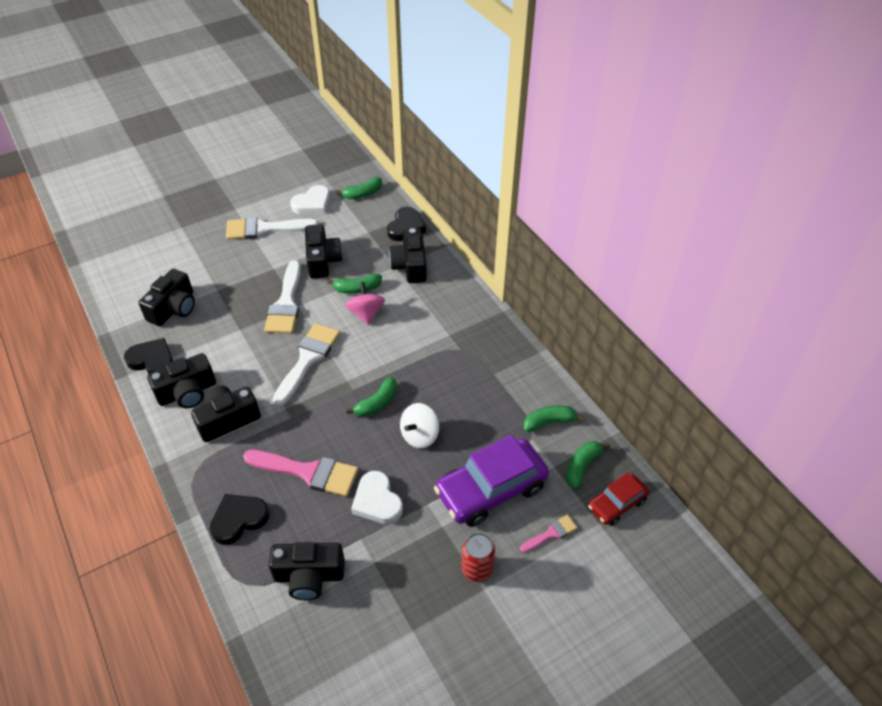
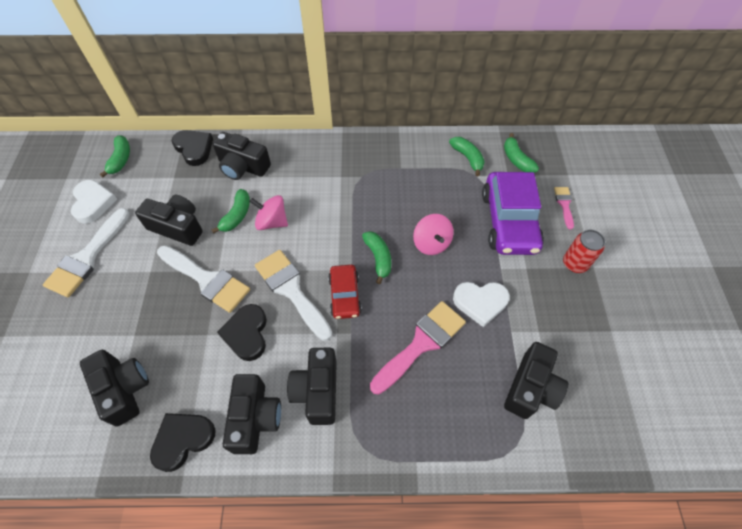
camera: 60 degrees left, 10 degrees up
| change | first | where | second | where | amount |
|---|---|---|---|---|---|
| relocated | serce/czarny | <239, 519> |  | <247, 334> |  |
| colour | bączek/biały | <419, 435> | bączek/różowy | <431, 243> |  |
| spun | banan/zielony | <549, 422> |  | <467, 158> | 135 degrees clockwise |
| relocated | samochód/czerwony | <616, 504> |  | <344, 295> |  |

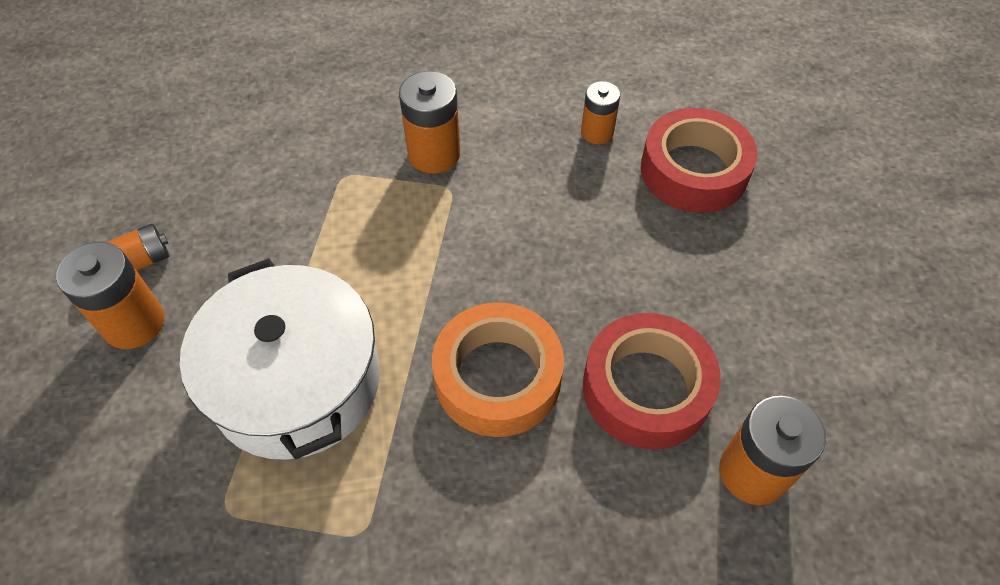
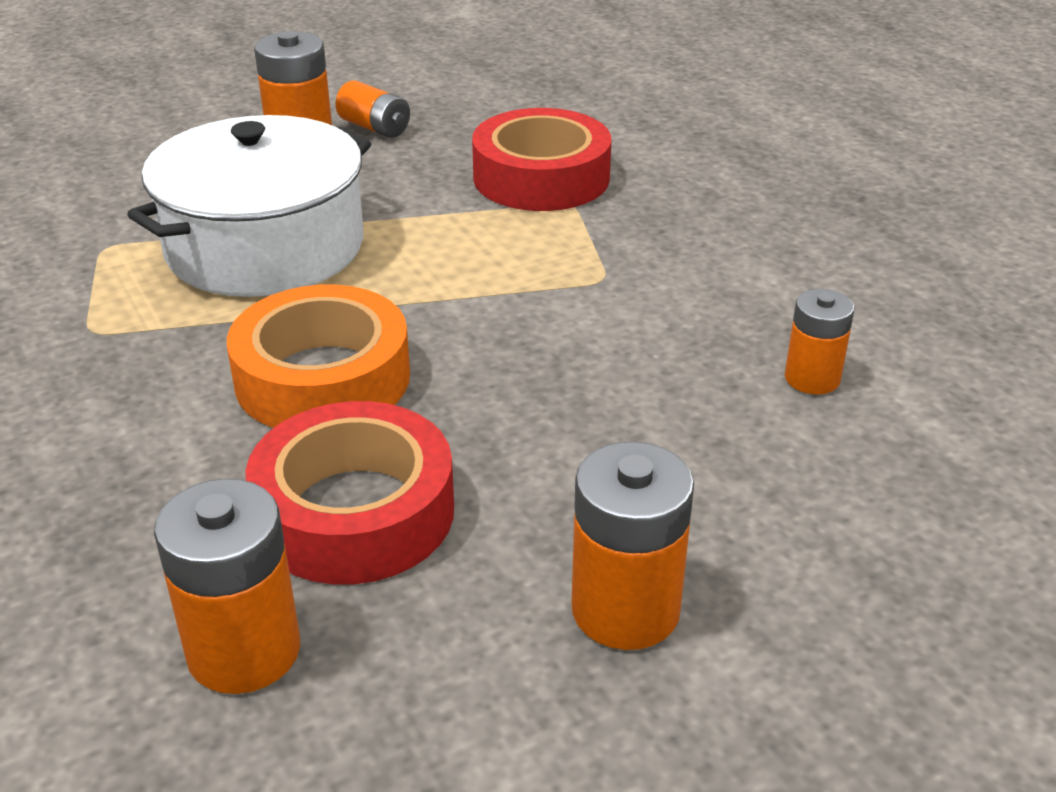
camera: 70 degrees right, 20 degrees down
| change | first | where | second | where | amount |
|---|---|---|---|---|---|
| relocated | bateria/pomarańczowy | <434, 154> |  | <625, 610> |  |
| relocated | taśma klejąca/czerwony | <694, 171> |  | <541, 177> |  |

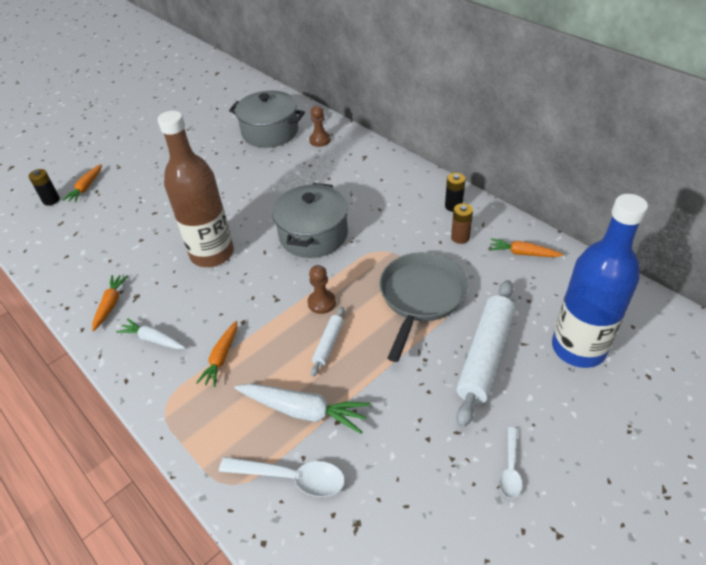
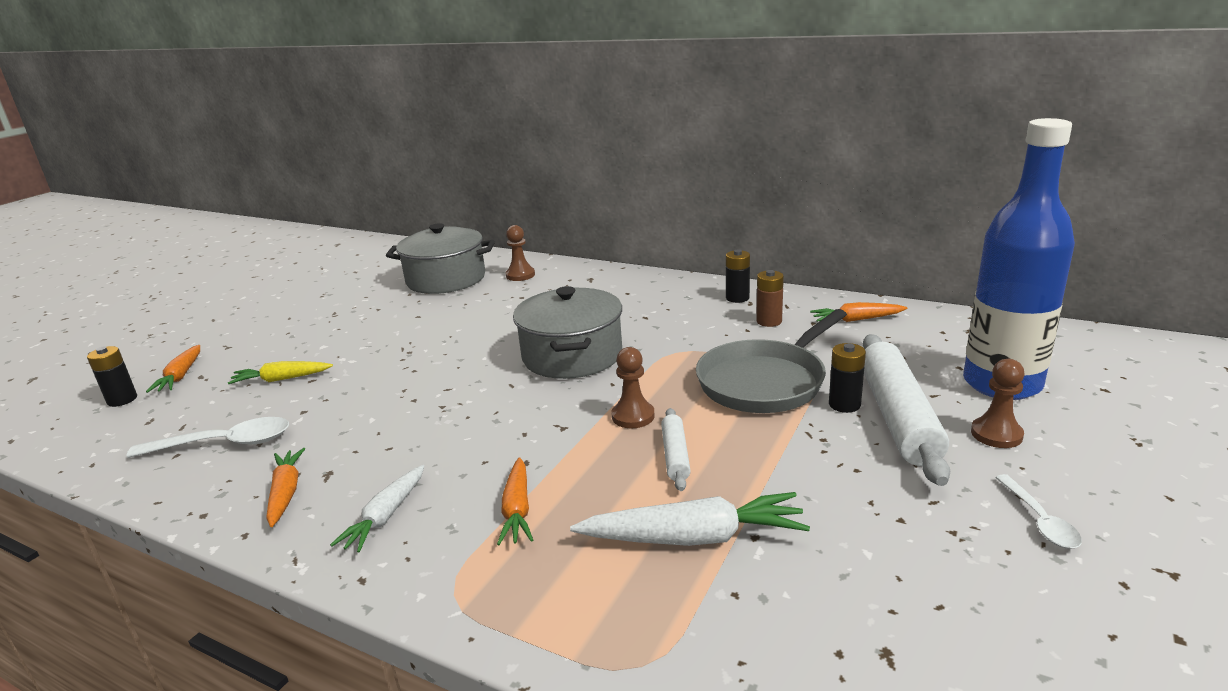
camera: 20 degrees left, 20 degrees down
| change | first | where | second | where | amount |
|---|---|---|---|---|---|
| spun | marchewka/biały | <153, 339> |  | <386, 516> | 75 degrees counterclockwise |
| missing | butelka/brązowy | <212, 254> |  |  |  |
| relocated | łyżka/biały | <291, 478> |  | <224, 444> |  |
| spun | patelnia/szary | <421, 297> |  | <765, 382> | 135 degrees counterclockwise |
| appeared |  |  | marchewka/żółty | <281, 379> |  |
| appeared |  |  | bateria/czarny | <844, 404> |  |
| appeared |  |  | pionek/brązowy | <996, 434> |  |

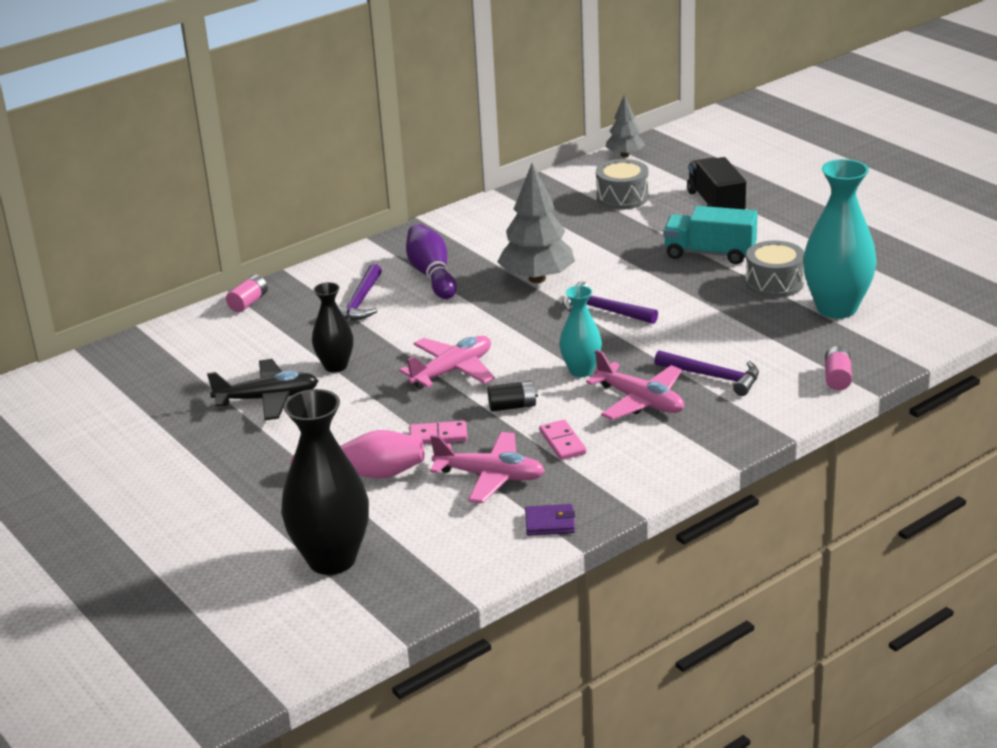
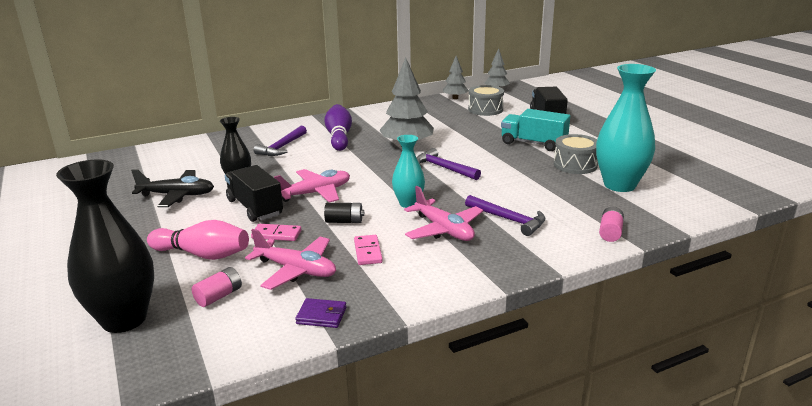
camera: 10 degrees right, 5 degrees down
| change | first | where | second | where | amount |
|---|---|---|---|---|---|
| relocated | bateria/różowy | <248, 302> |  | <219, 296> |  |
| appeared |  |  | ciężarówka/czarny | <255, 207> |  |
| appeared |  |  | drzewko/szary | <455, 98> |  |

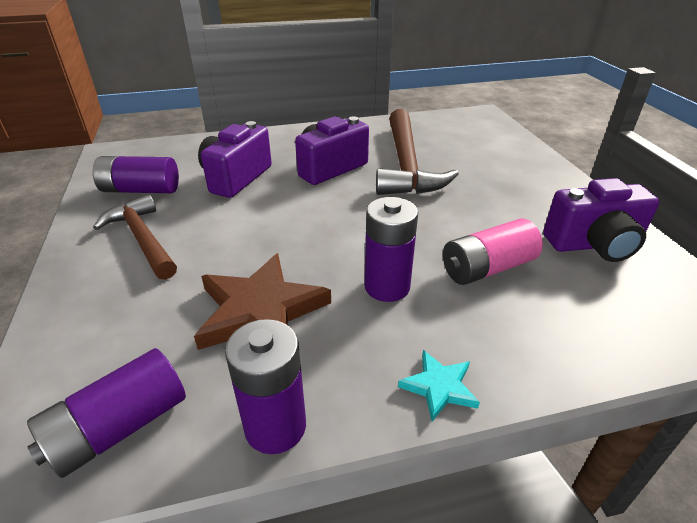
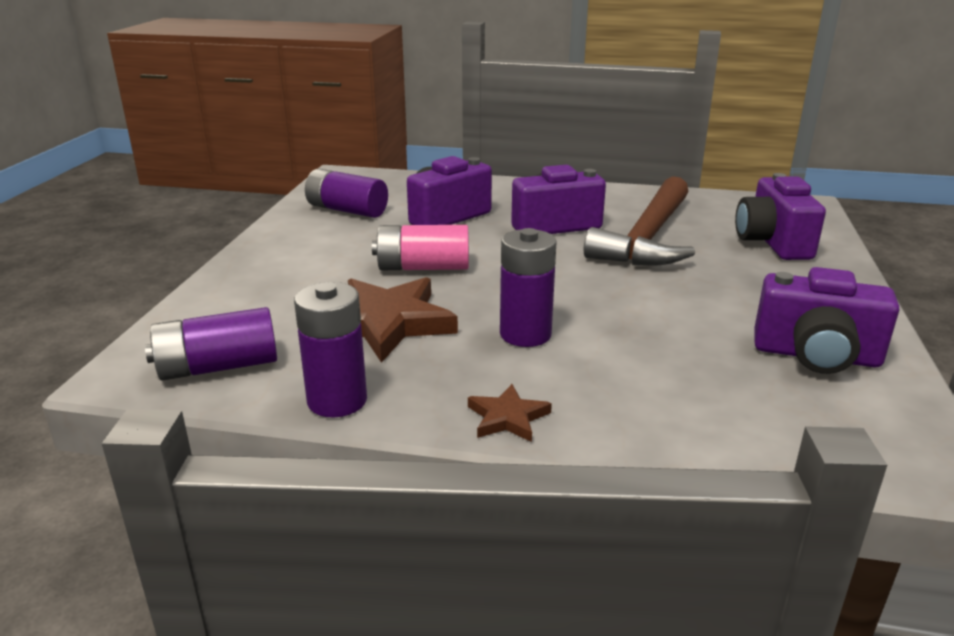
camera: 25 degrees right, 10 degrees down
| change | first | where | second | where | amount |
|---|---|---|---|---|---|
| missing | młotek/brązowy | <142, 239> |  |  |  |
| colour | gwiazda/turkusowy | <439, 387> | gwiazda/brązowy | <508, 417> |  |
| relocated | bateria/różowy | <487, 268> |  | <423, 267> |  |
| appeared |  |  | aparat fotograficzny/fioletowy | <772, 242> |  |

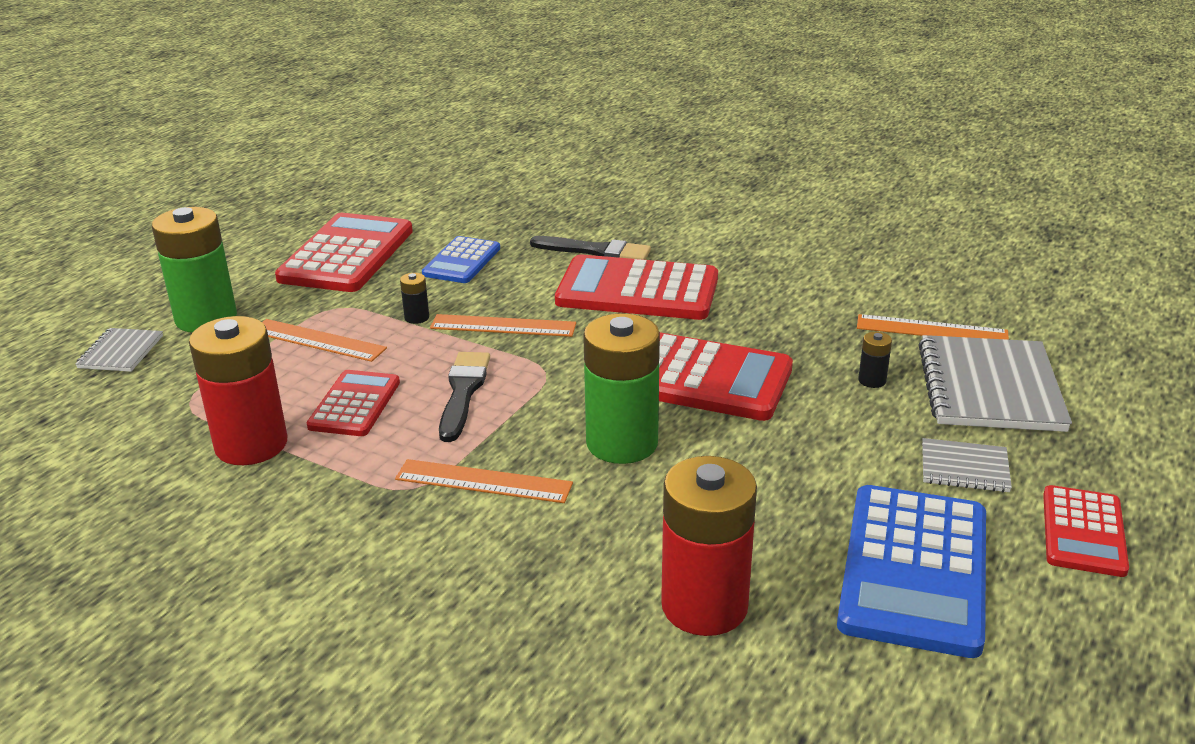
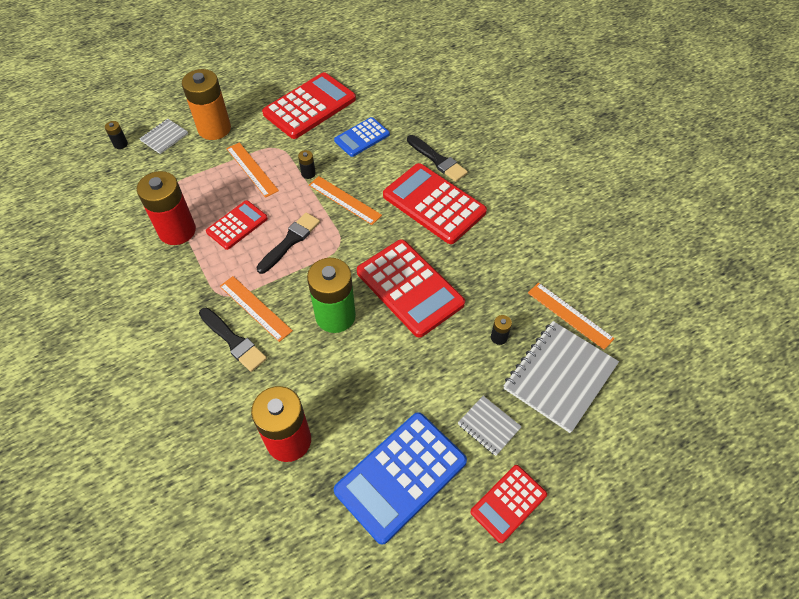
camera: 30 degrees right, 25 degrees up
| change | first | where | second | where | amount |
|---|---|---|---|---|---|
| colour | bateria/zielony | <206, 318> | bateria/pomarańczowy | <214, 129> |  |
| appeared |  |  | bateria/czarny | <120, 144> |  |
| appeared |  |  | pędzel/czarny | <233, 341> |  |

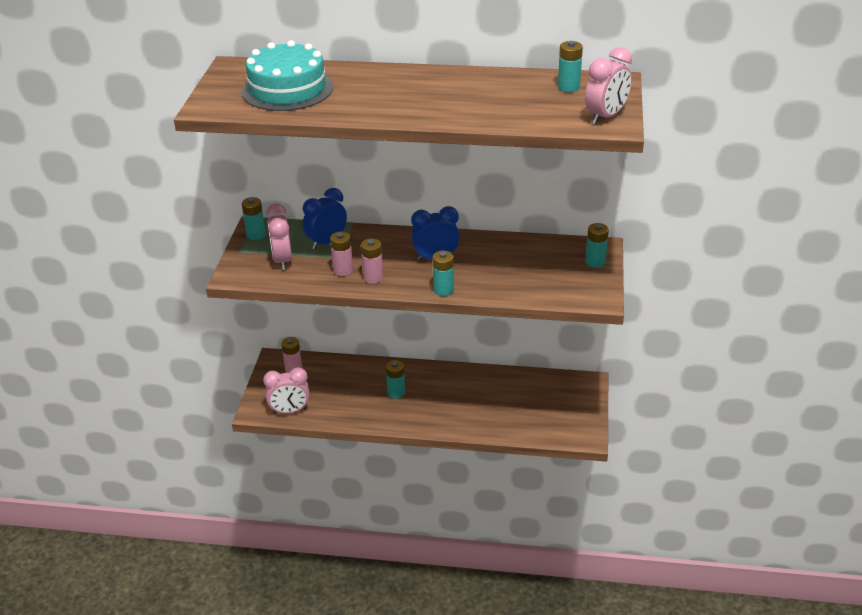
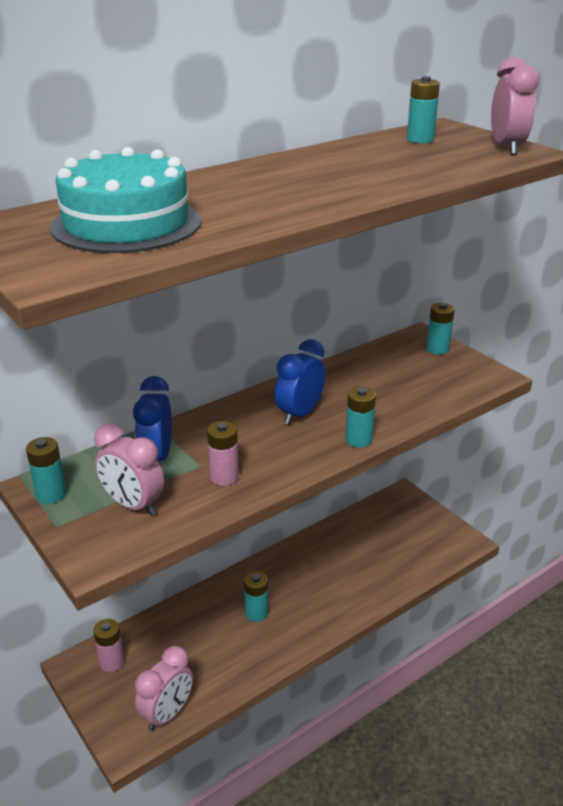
camera: 45 degrees left, 5 degrees down
| change | first | where | second | where | amount |
|---|---|---|---|---|---|
| missing | bateria/różowy | <373, 277> |  |  |  |

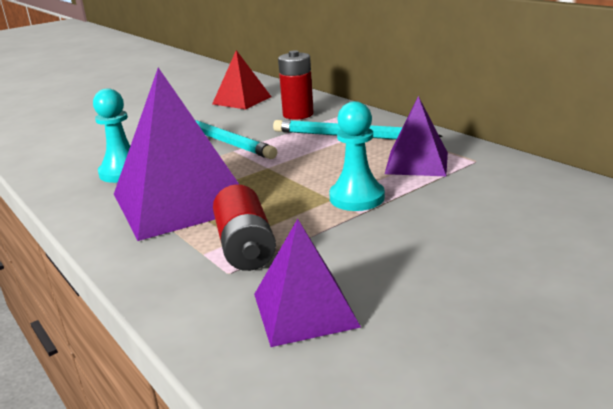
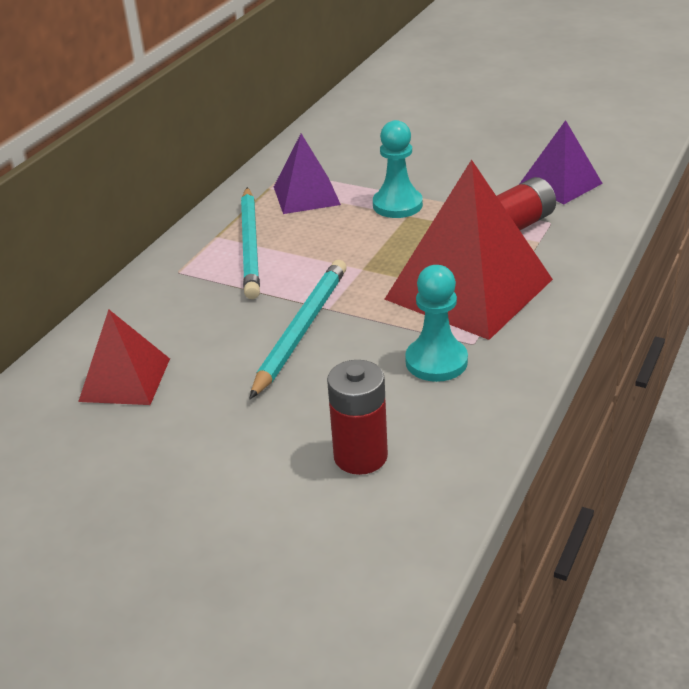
camera: 115 degrees left, 10 degrees up
| change | first | where | second | where | amount |
|---|---|---|---|---|---|
| colour | piramida/fioletowy | <182, 200> | piramida/czerwony | <468, 289> |  |
| relocated | bateria/czerwony | <298, 114> |  | <360, 456> |  |

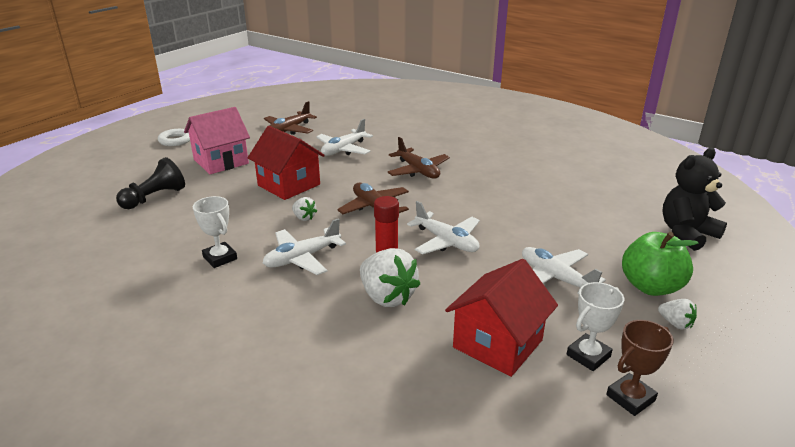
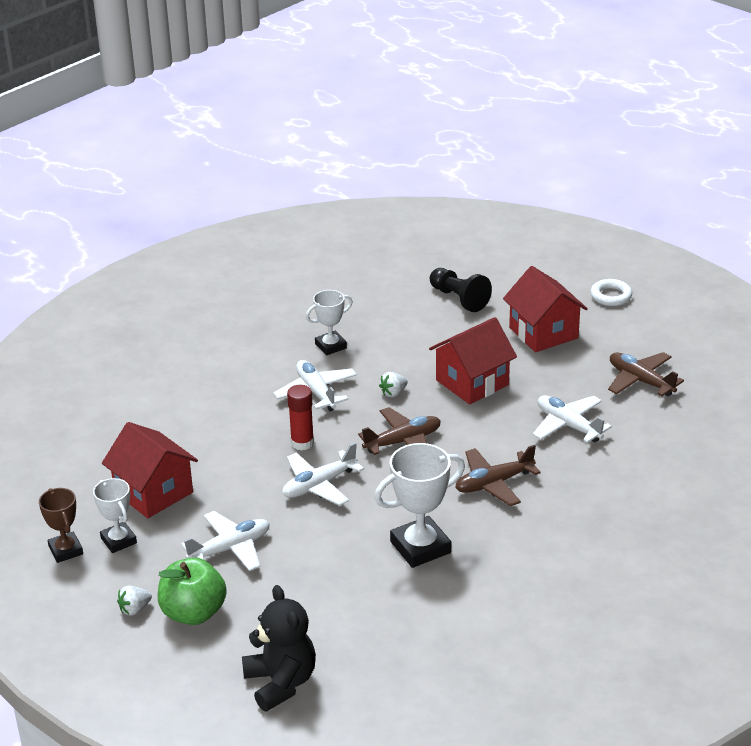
camera: 100 degrees right, 5 degrees up
| change | first | where | second | where | amount |
|---|---|---|---|---|---|
| colour | domek/różowy | <221, 161> | domek/czerwony | <543, 333> |  |
| missing | truskawka/biały | <387, 297> |  |  |  |
| appeared |  |  | puchar/biały | <420, 547> |  |

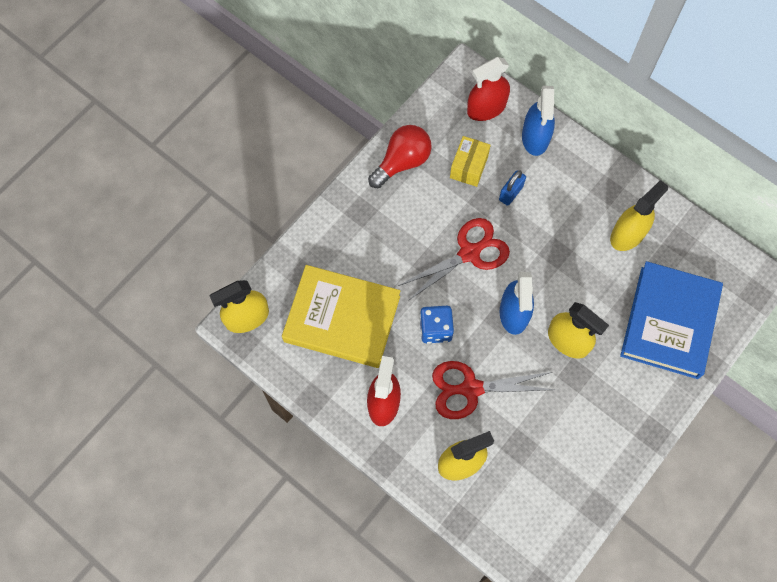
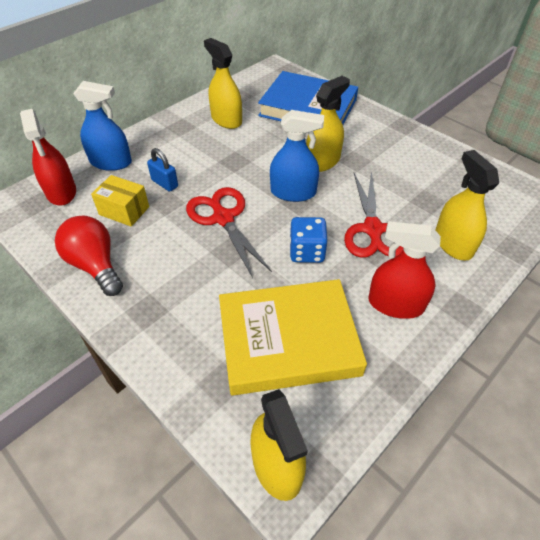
camera: 85 degrees left, 20 degrees down
| change | first | where | second | where | amount |
|---|---|---|---|---|---|
| spun | książka/żółty | <342, 318> |  | <288, 340> | 60 degrees clockwise |

